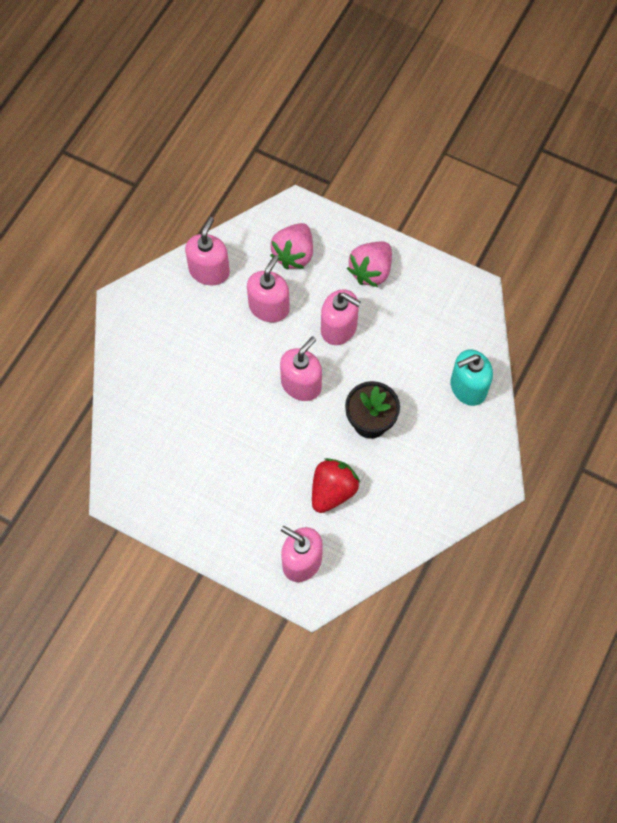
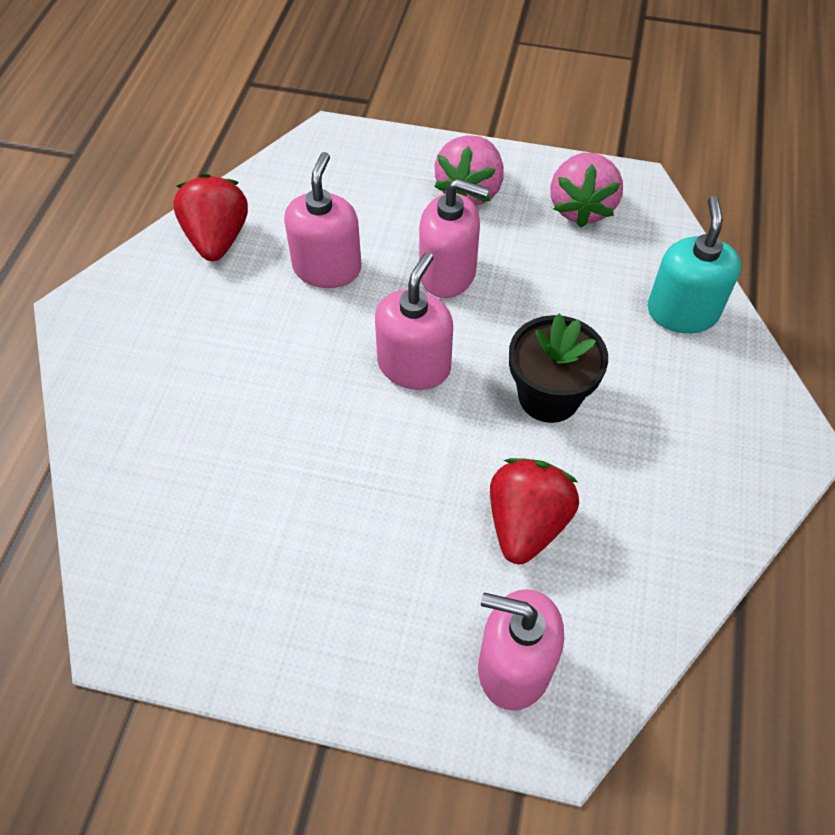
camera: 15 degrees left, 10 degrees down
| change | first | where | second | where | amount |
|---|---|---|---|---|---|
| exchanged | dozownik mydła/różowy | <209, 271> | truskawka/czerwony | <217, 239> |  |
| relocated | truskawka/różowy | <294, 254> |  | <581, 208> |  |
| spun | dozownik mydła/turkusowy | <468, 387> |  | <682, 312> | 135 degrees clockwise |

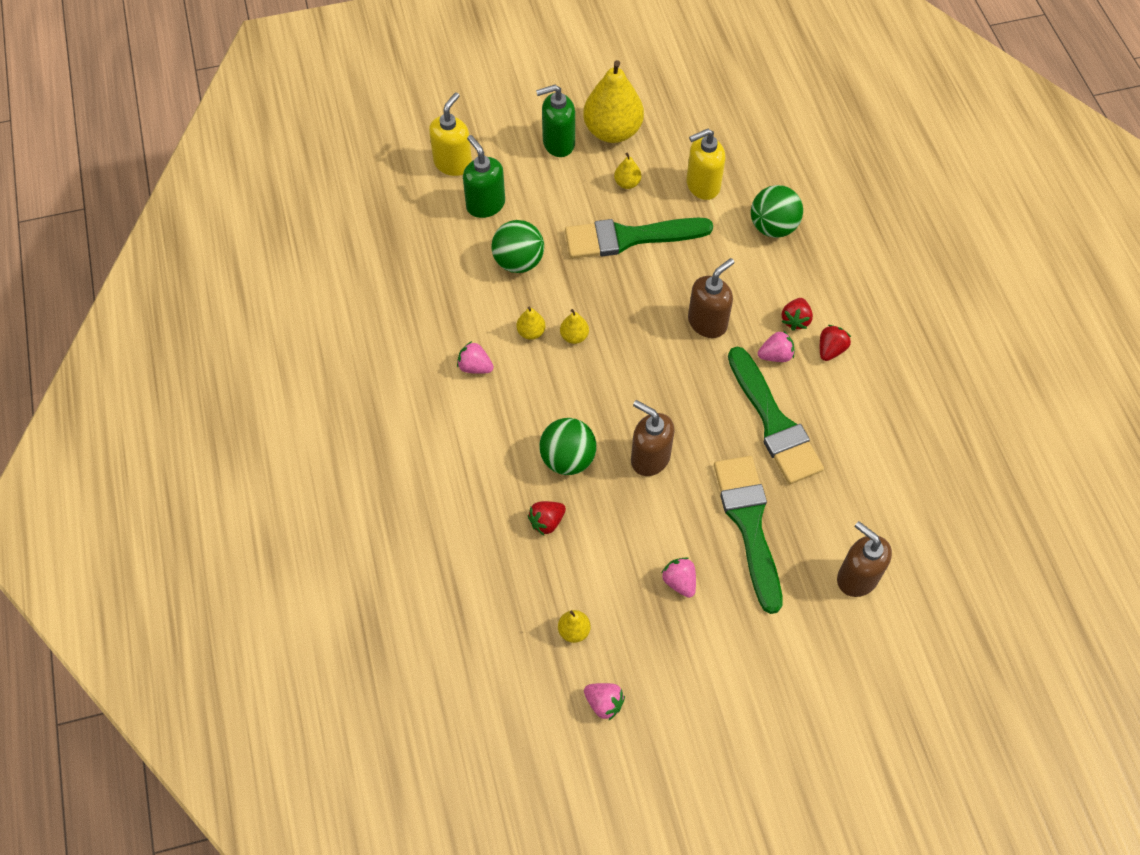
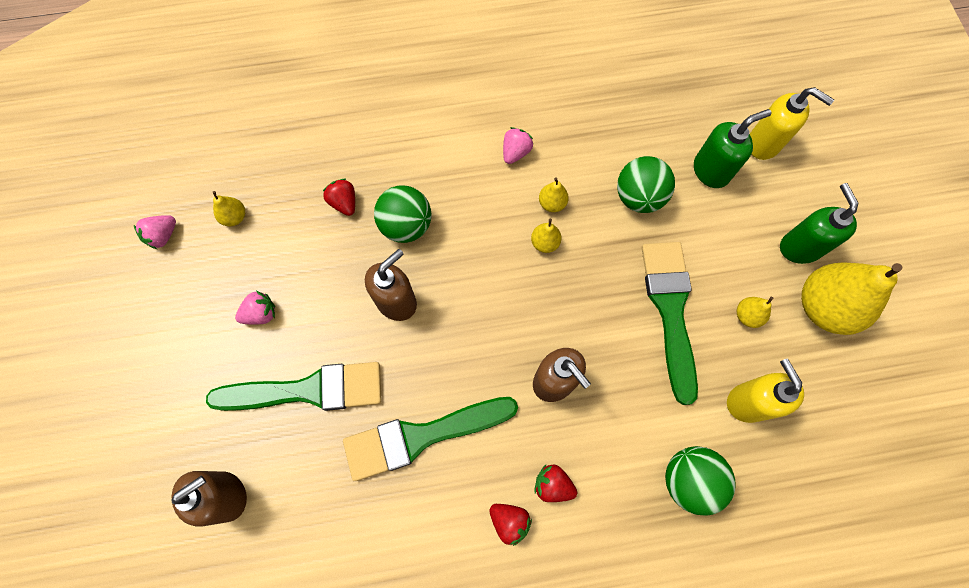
camera: 95 degrees right, 10 degrees up
| change | first | where | second | where | amount |
|---|---|---|---|---|---|
| missing | truskawka/różowy | <775, 355> |  |  |  |

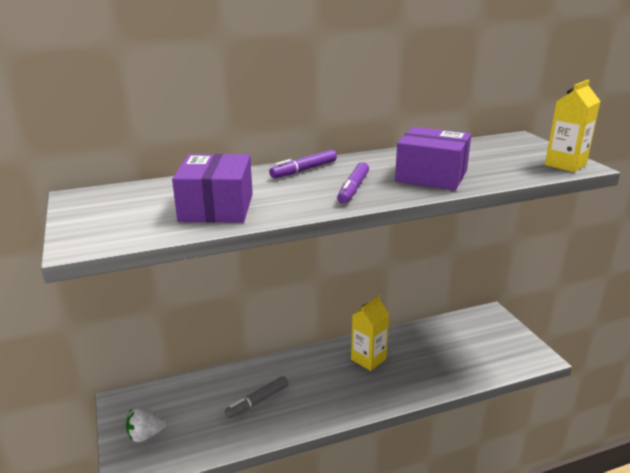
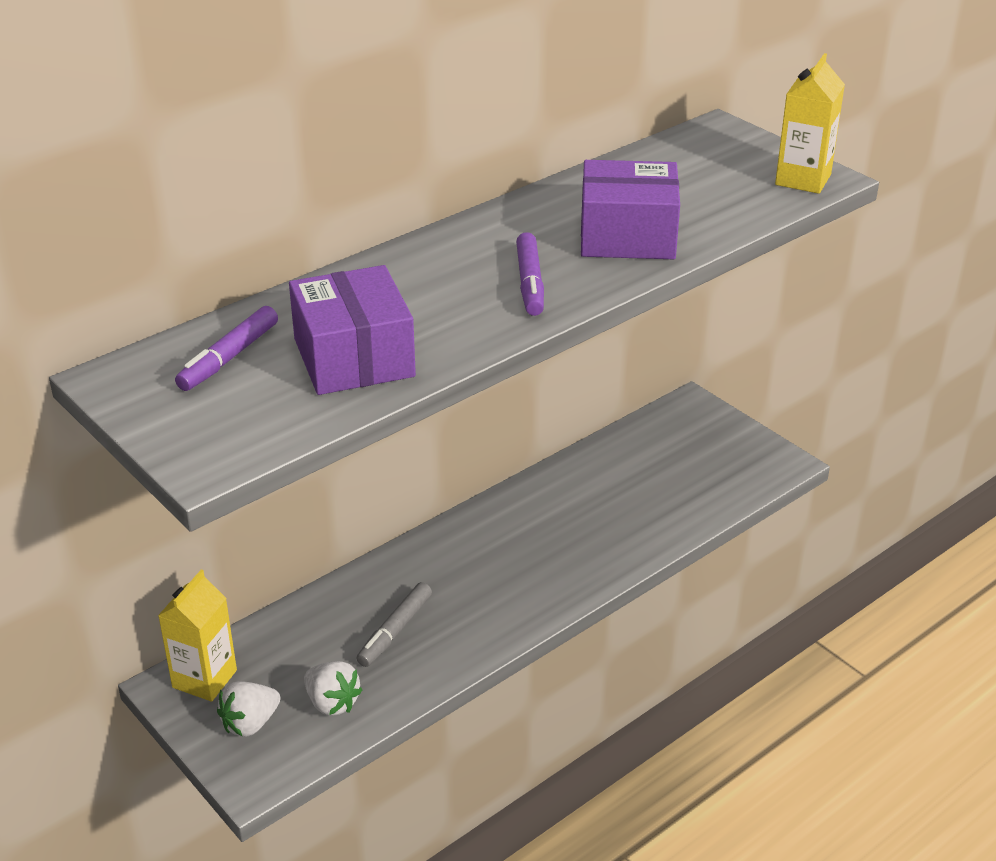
camera: 20 degrees left, 10 degrees up
| change | first | where | second | where | amount |
|---|---|---|---|---|---|
| relocated | flamaster/fioletowy | <304, 170> |  | <229, 357> |  |
| relocated | karton mleka/żółty | <368, 359> |  | <204, 679> |  |
| appeared |  |  | truskawka/biały | <332, 703> |  |

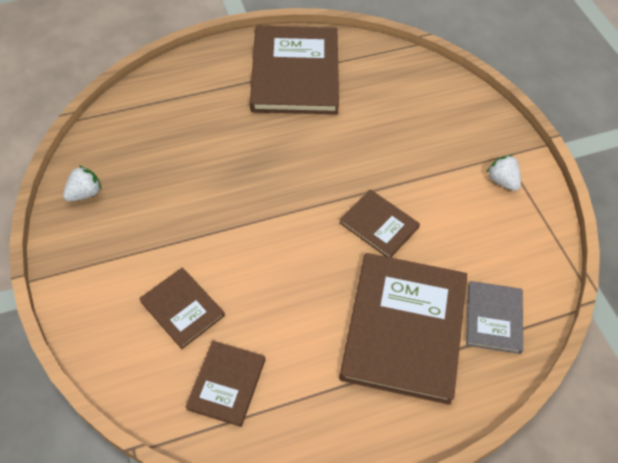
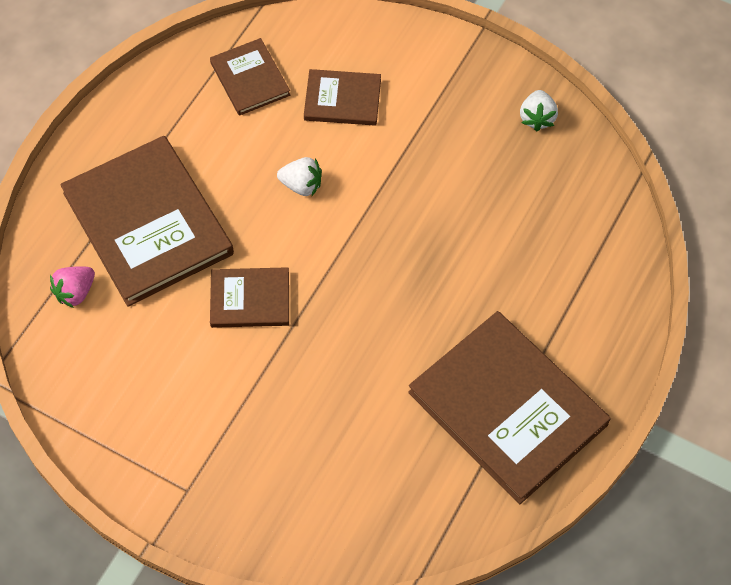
camera: 140 degrees right, 5 degrees up
| change | first | where | second | where | amount |
|---|---|---|---|---|---|
| exchanged | książka/szary | <493, 318> | truskawka/różowy | <75, 292> |  |
| relocated | truskawka/biały | <502, 181> |  | <301, 185> |  |

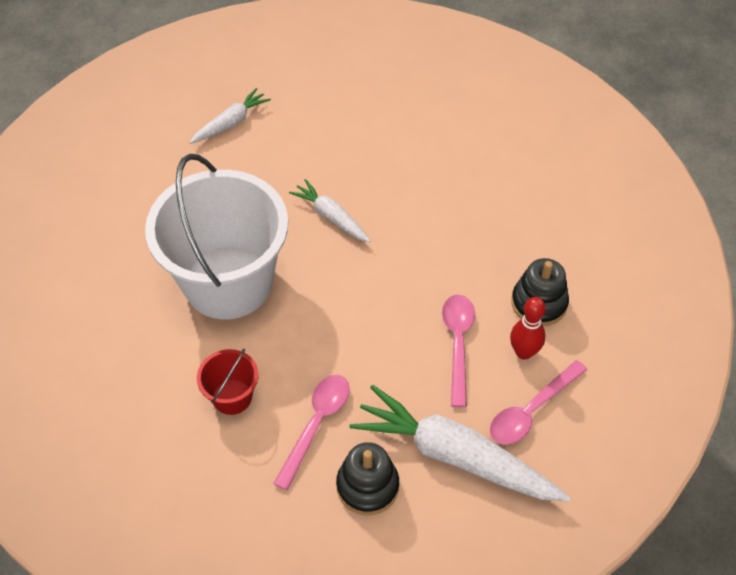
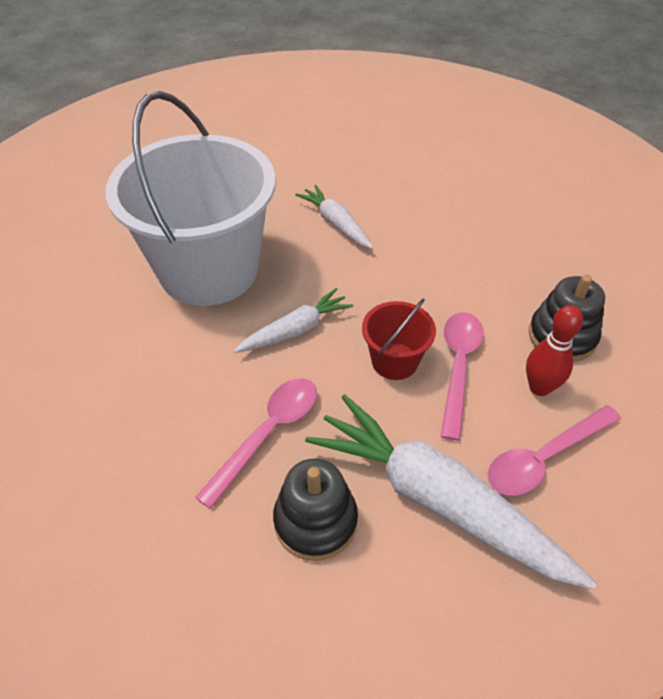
camera: 10 degrees right, 5 degrees down
| change | first | where | second | where | amount |
|---|---|---|---|---|---|
| relocated | marchewka/biały | <231, 123> |  | <295, 330> |  |
| relocated | wiadro/czerwony | <232, 397> |  | <394, 361> |  |

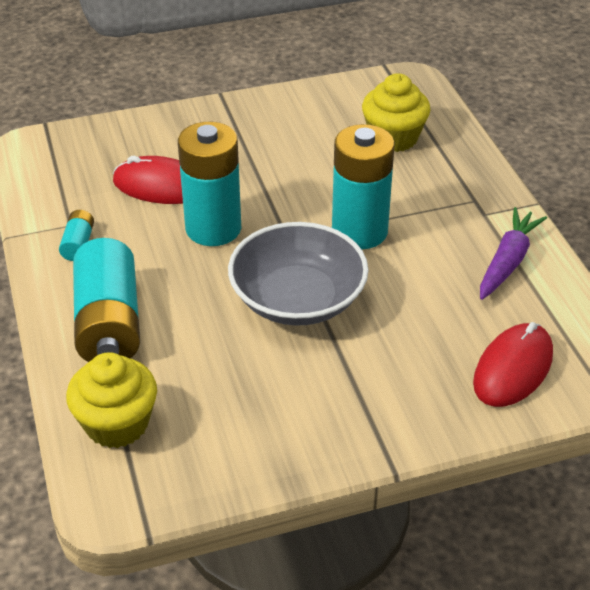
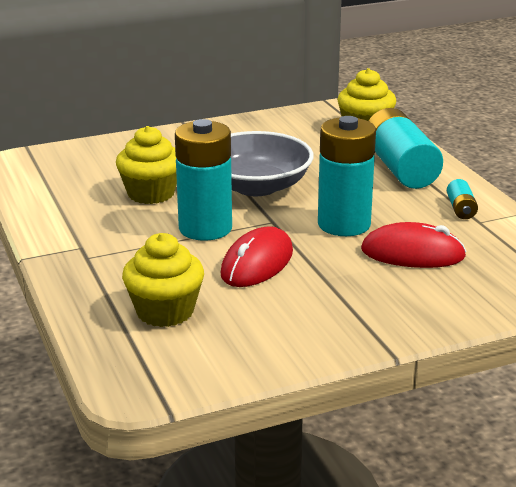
camera: 175 degrees right, 15 degrees down
| change | first | where | second | where | amount |
|---|---|---|---|---|---|
| relocated | myszka/czerwony | <513, 369> |  | <257, 263> |  |
| missing | marchewka/fioletowy | <508, 261> |  |  |  |
| appeared |  |  | muffinka/żółty | <151, 193> |  |

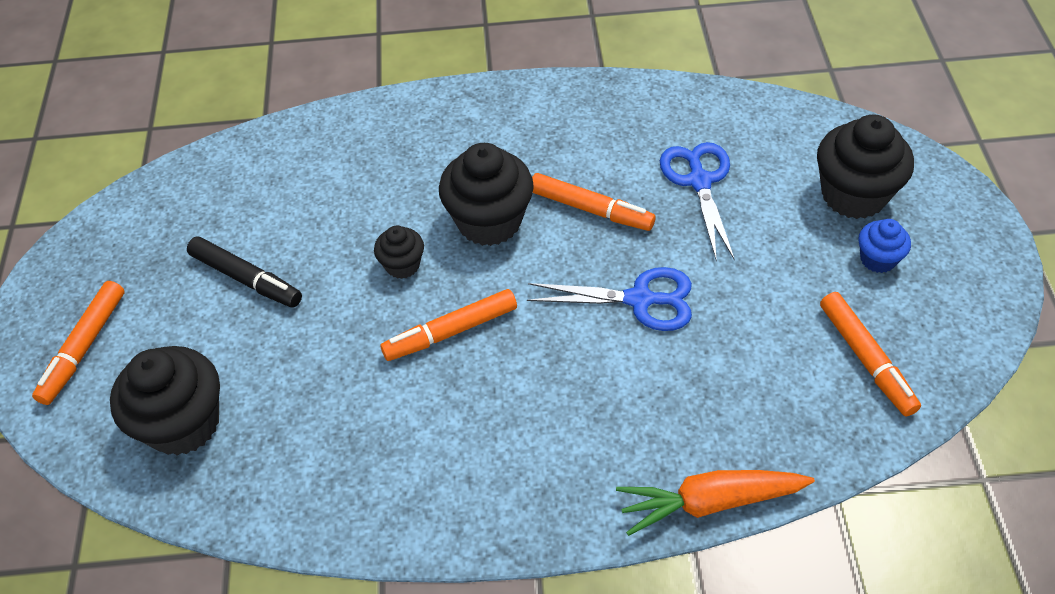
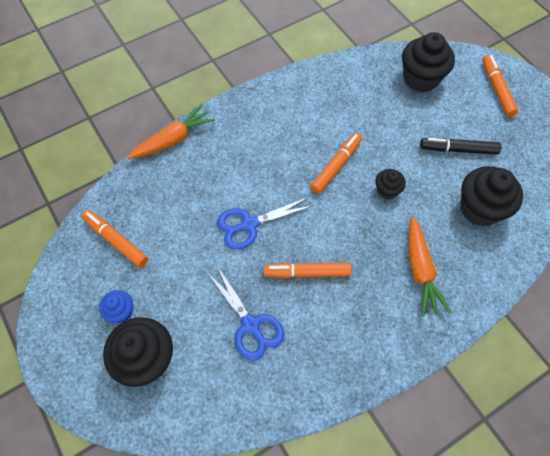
camera: 150 degrees right, 10 degrees up
| change | first | where | second | where | amount |
|---|---|---|---|---|---|
| relocated | muffinka/czarny | <489, 221> |  | <479, 209> |  |
| appeared |  |  | marchewka/pomarańczowy | <420, 270> |  |

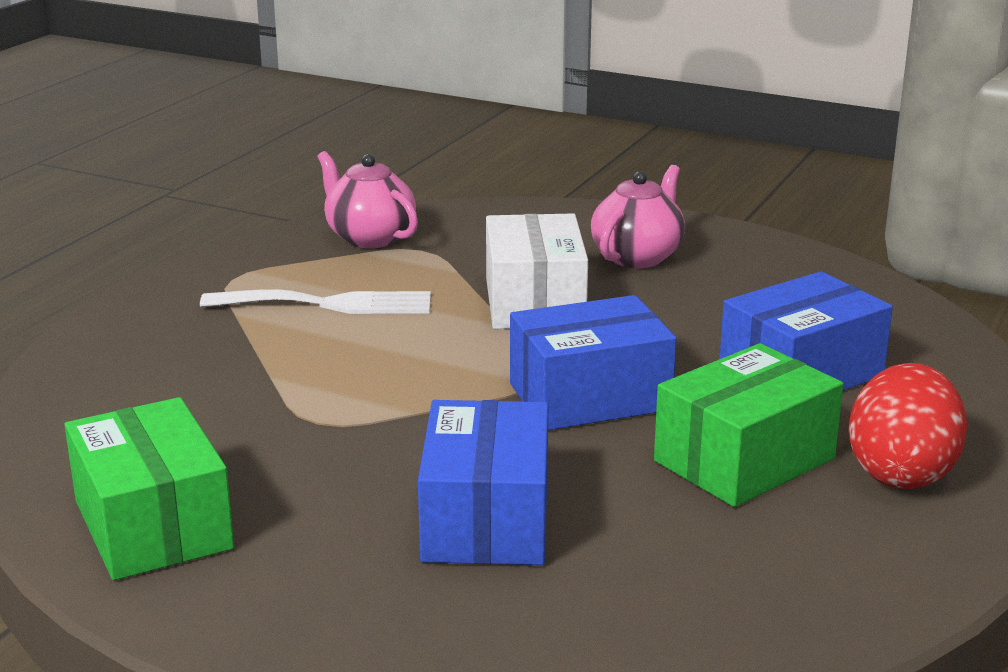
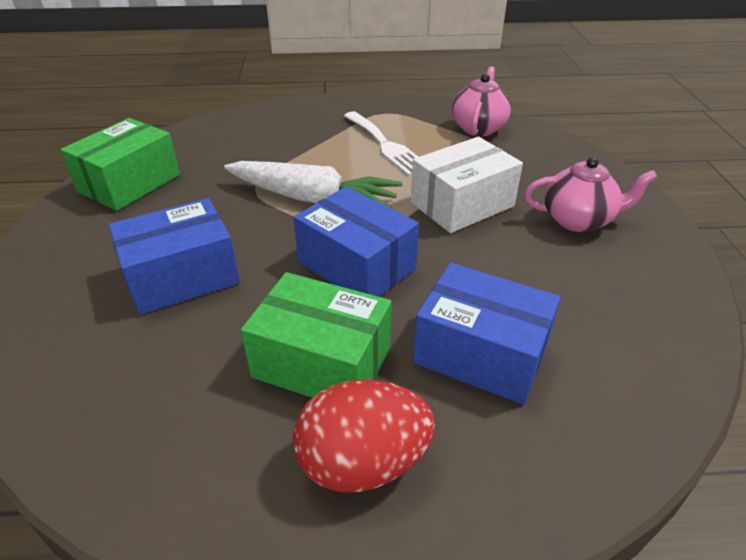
camera: 60 degrees right, 15 degrees up
| change | first | where | second | where | amount |
|---|---|---|---|---|---|
| appeared |  |  | marchewka/biały | <313, 199> |  |

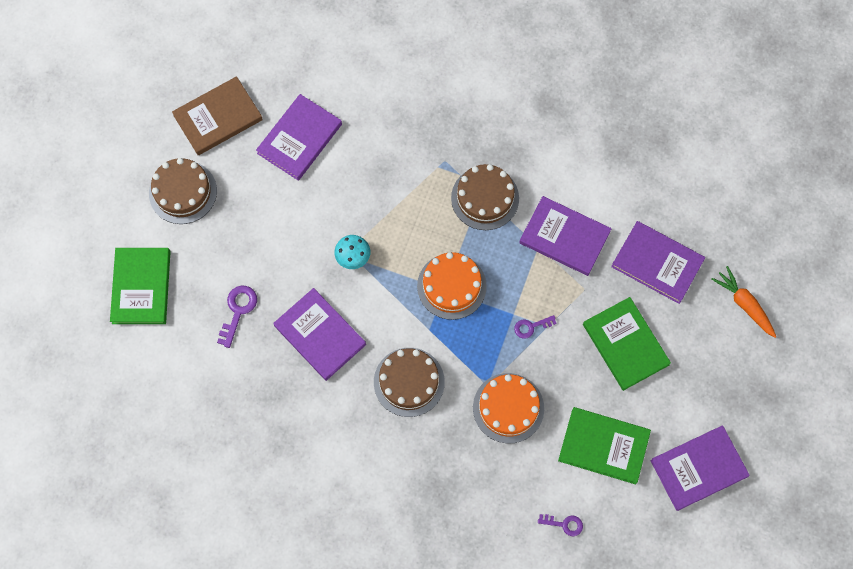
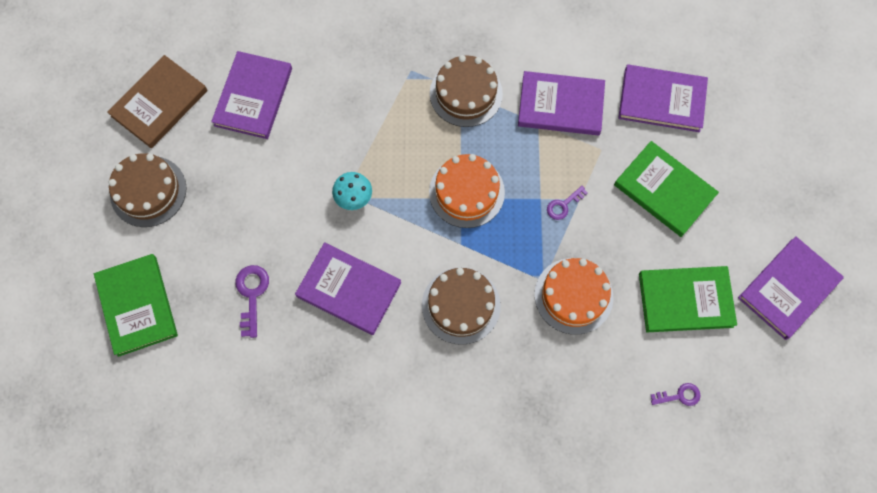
camera: 20 degrees left, 0 degrees up
| change | first | where | second | where | amount |
|---|---|---|---|---|---|
| missing | marchewka/pomarańczowy | <744, 304> |  |  |  |

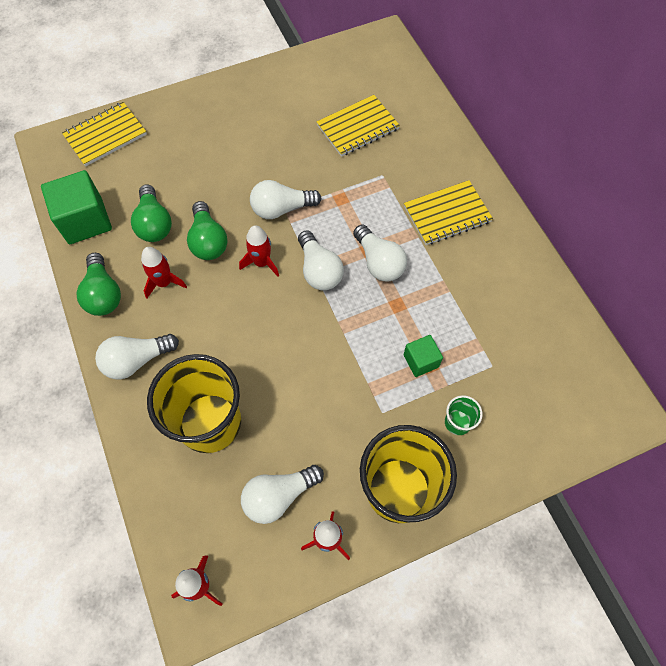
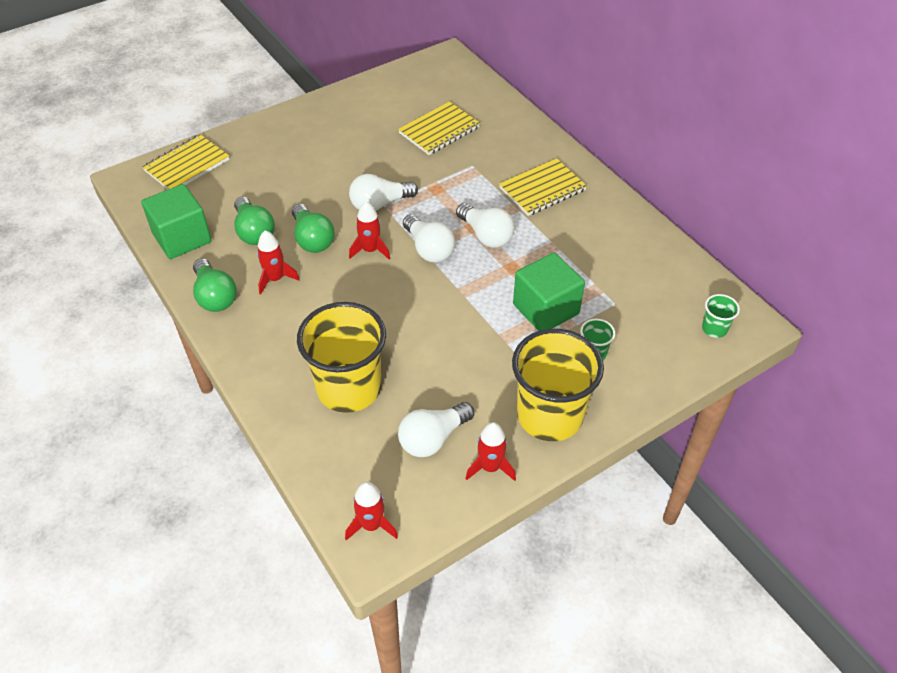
camera: 10 degrees left, 15 degrees down
| change | first | where | second | where | amount |
|---|---|---|---|---|---|
| missing | żarówka/biały | <137, 360> |  |  |  |
| size | sześcian/zielony | <421, 361> |  | <546, 309> | x1.81 |
| appeared |  |  | szklanka/zielony | <714, 328> |  |

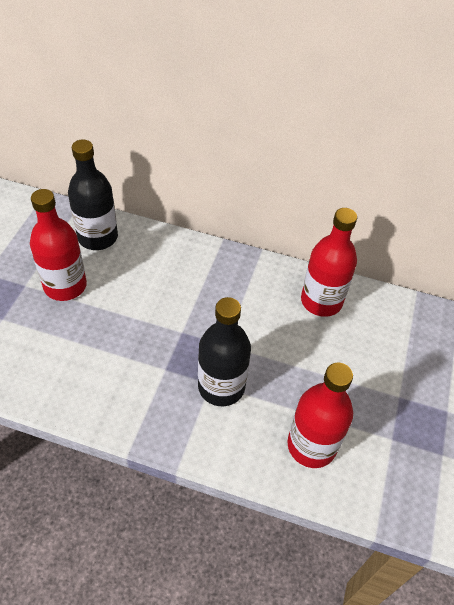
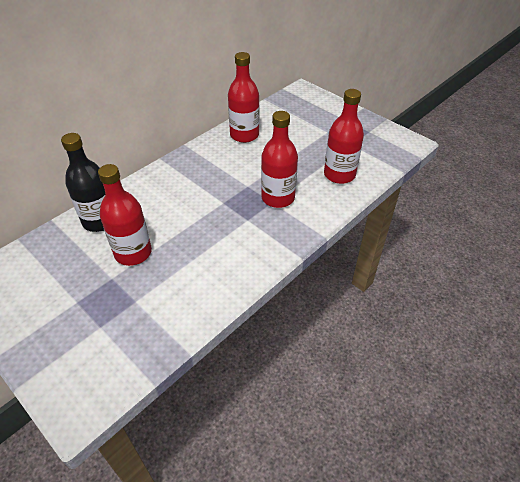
camera: 60 degrees left, 5 degrees down
| change | first | where | second | where | amount |
|---|---|---|---|---|---|
| colour | butelka/czarny | <221, 387> | butelka/czerwony | <278, 198> |  |

